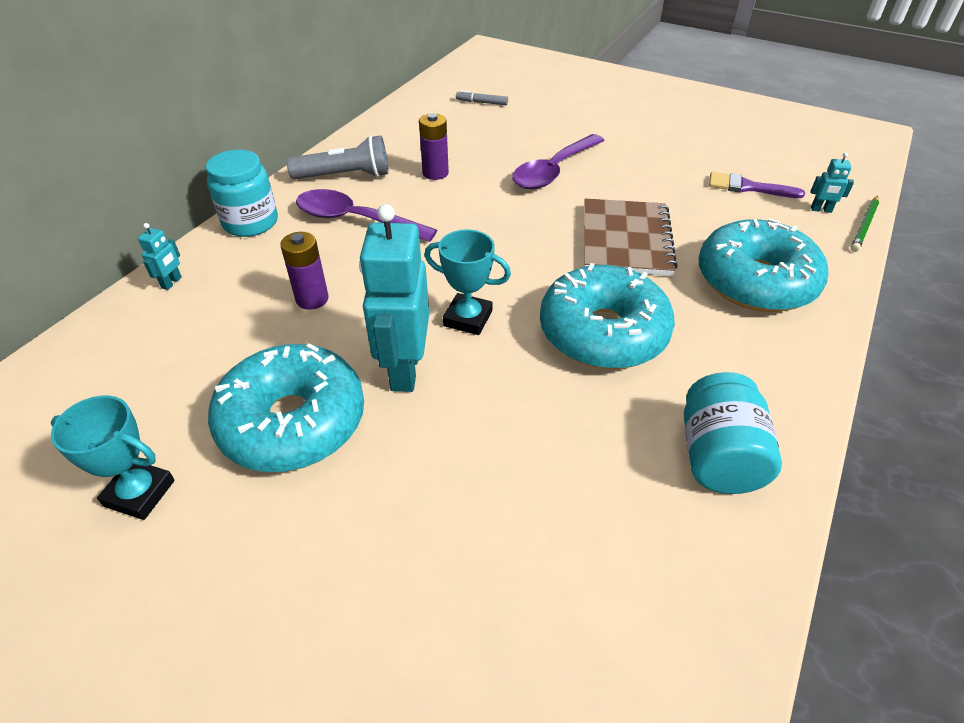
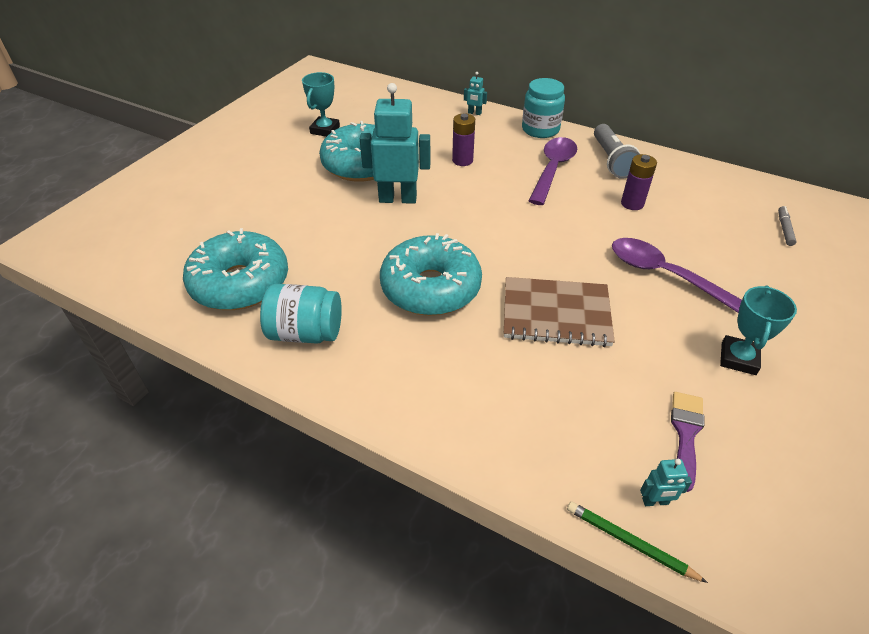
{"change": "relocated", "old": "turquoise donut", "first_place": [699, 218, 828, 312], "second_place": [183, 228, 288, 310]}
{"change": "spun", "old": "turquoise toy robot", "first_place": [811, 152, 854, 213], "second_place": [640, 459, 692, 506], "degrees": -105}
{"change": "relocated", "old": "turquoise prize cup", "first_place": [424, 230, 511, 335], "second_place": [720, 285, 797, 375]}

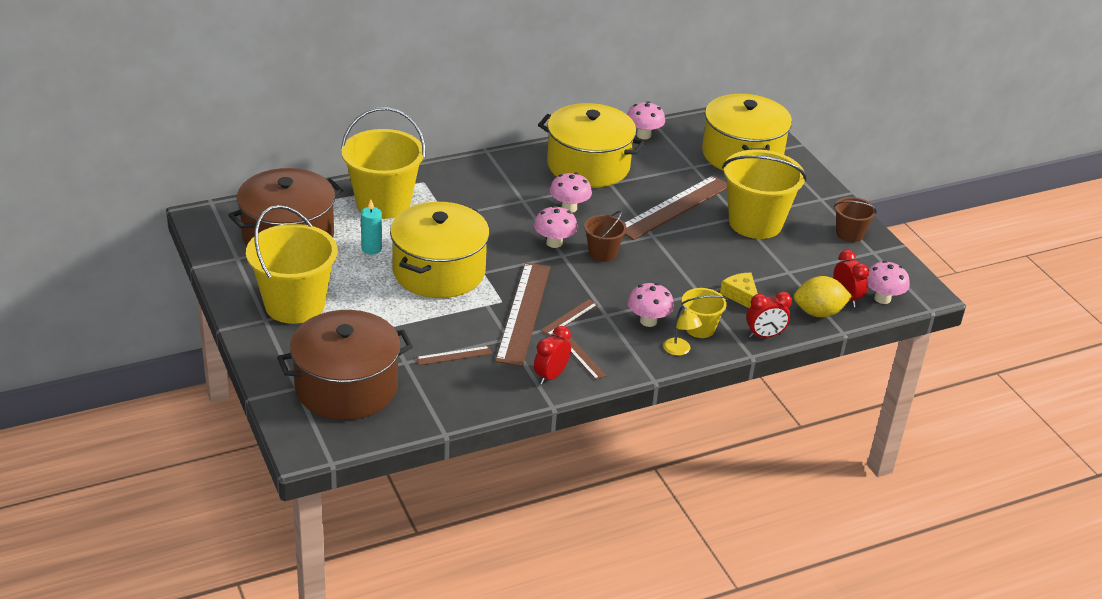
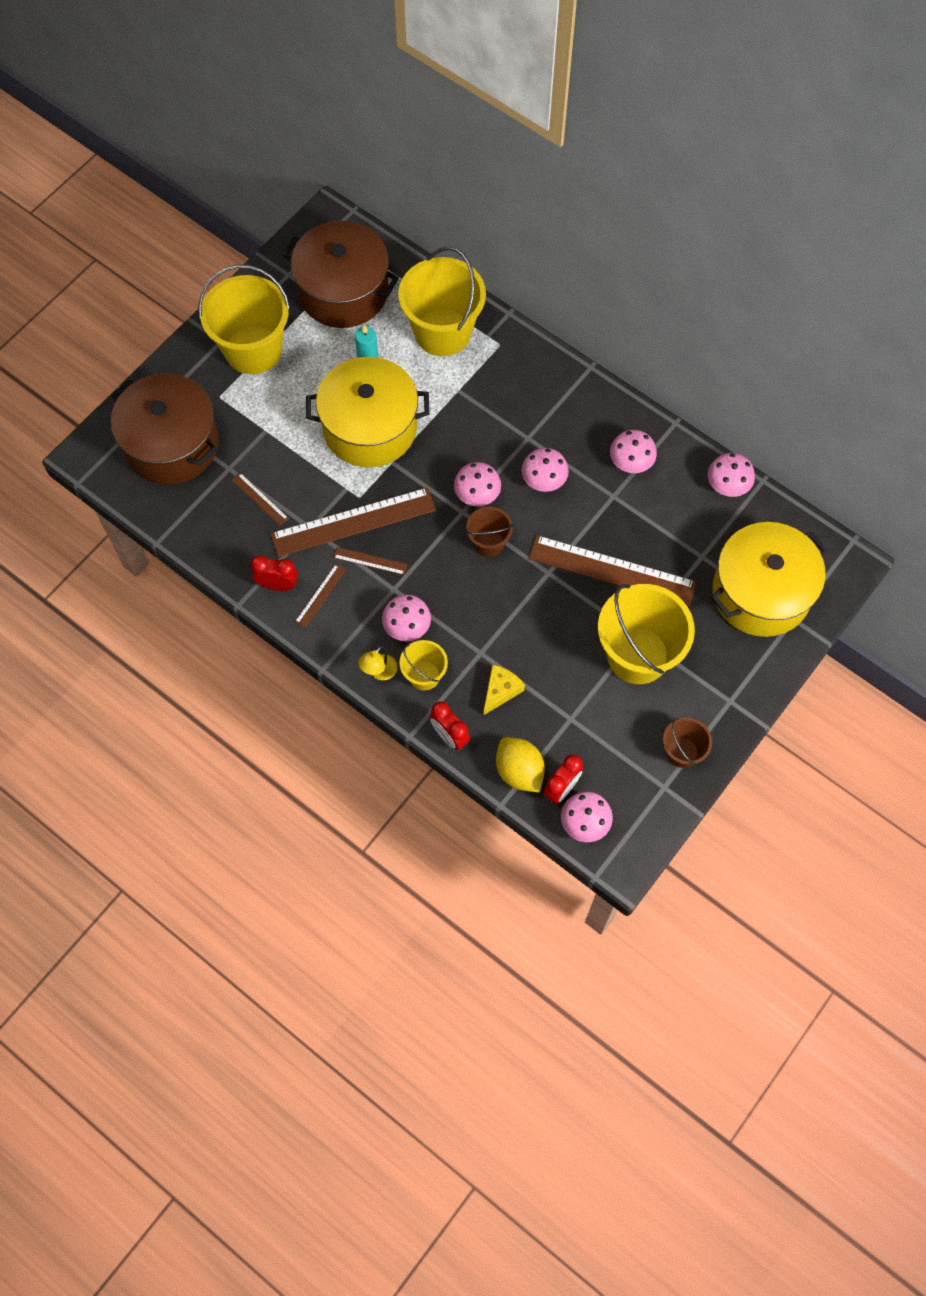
{"change": "exchanged", "old": "yellow pot", "new": "rose-pink mushroom", "first_place": [538, 103, 645, 188], "second_place": [610, 430, 657, 473]}

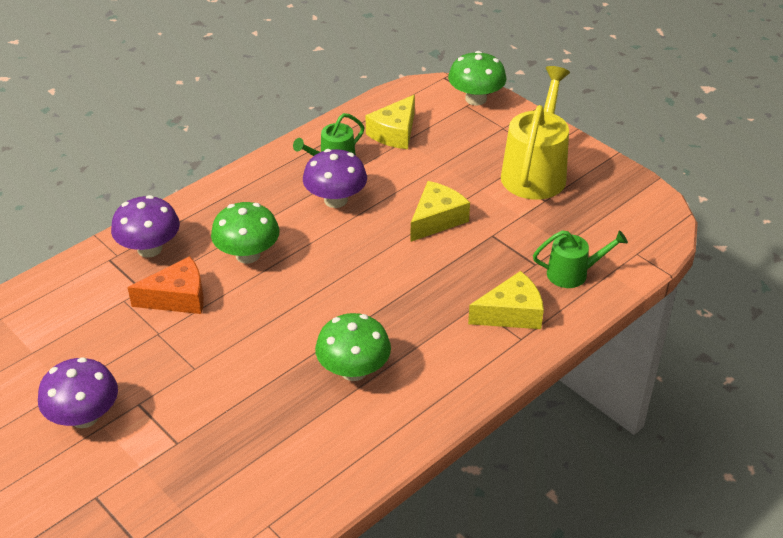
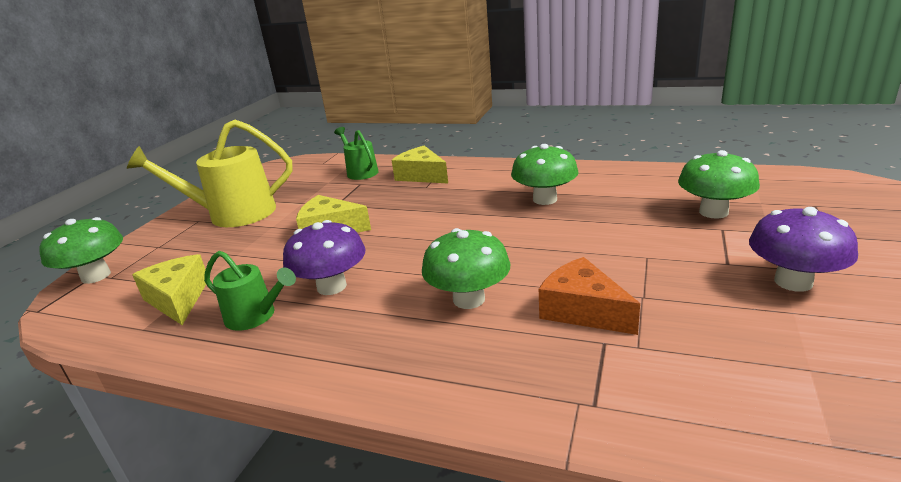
{"change": "spun", "old": "yellow cheese wedge", "first_place": [366, 95, 415, 149], "second_place": [132, 254, 206, 325], "degrees": -120}
{"change": "appeared", "new": "emerald mushroom", "second_place": [678, 150, 760, 219]}
{"change": "missing", "old": "purple mushroom", "first_place": [111, 195, 180, 258]}

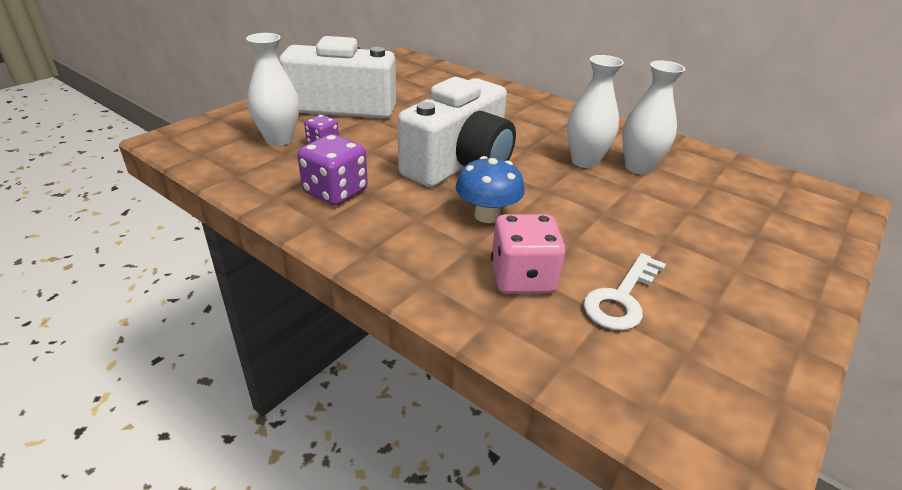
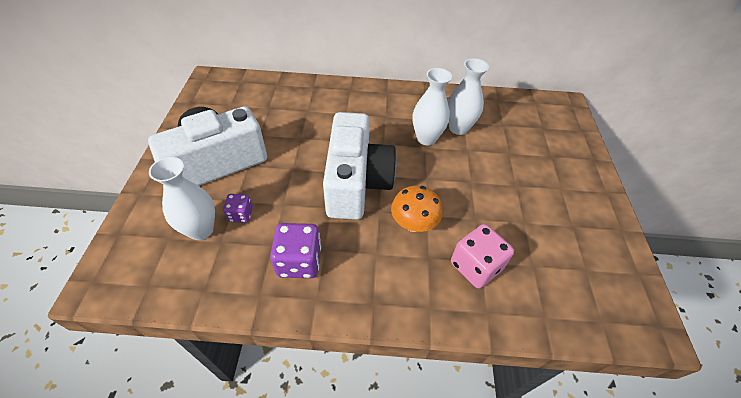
{"change": "colour", "old": "blue mushroom", "new": "bright orange mushroom", "first_place": [456, 156, 525, 223], "second_place": [391, 186, 443, 232]}
{"change": "missing", "old": "snow-white key", "first_place": [583, 253, 666, 330]}

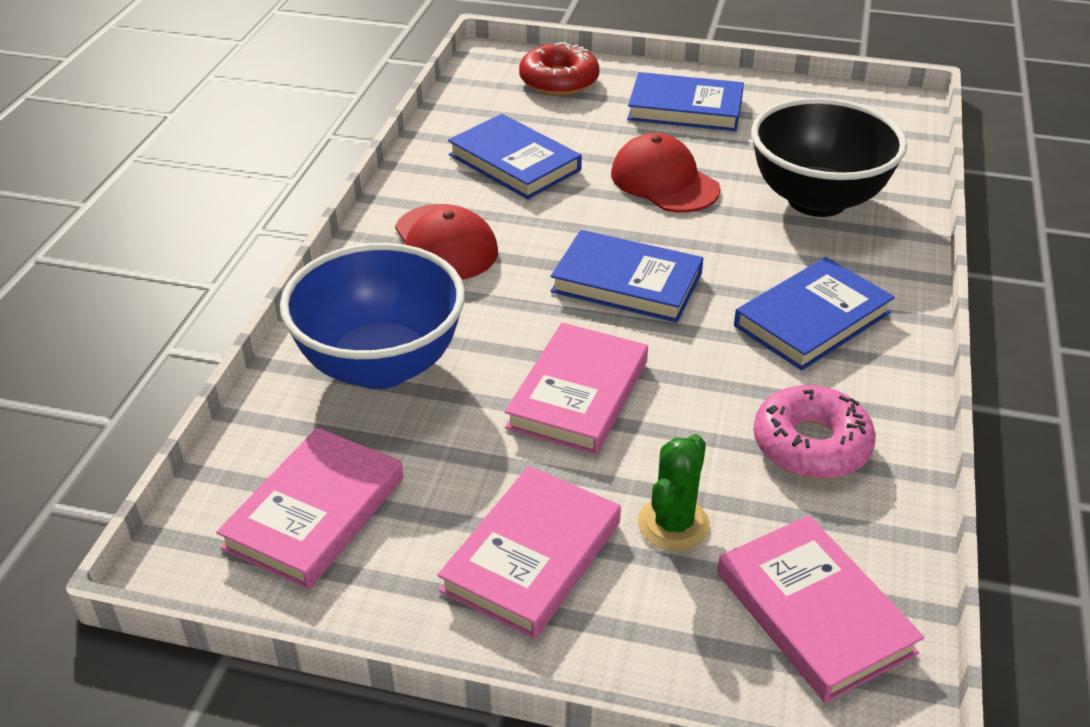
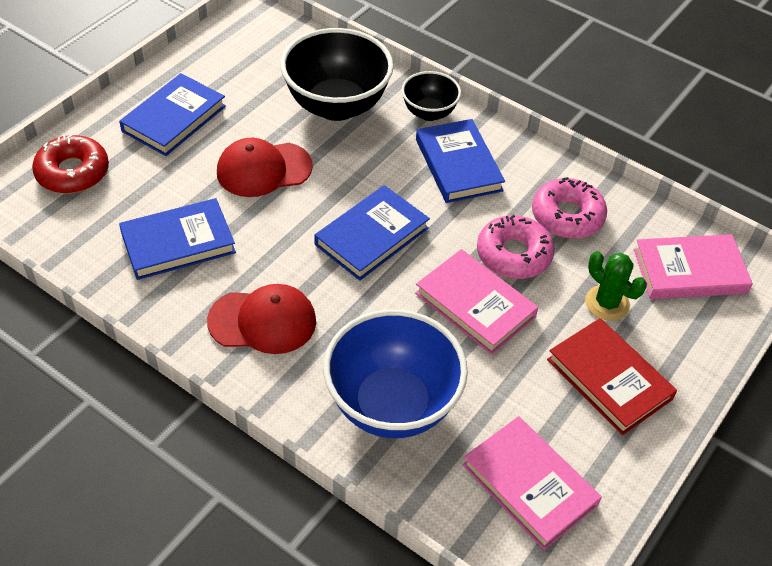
{"change": "appeared", "new": "black bowl", "second_place": [402, 71, 461, 121]}
{"change": "appeared", "new": "rose-pink donut", "second_place": [477, 215, 555, 279]}
{"change": "colour", "old": "rose-pink hardback", "new": "crimson hardback", "first_place": [438, 466, 621, 639], "second_place": [547, 318, 677, 435]}

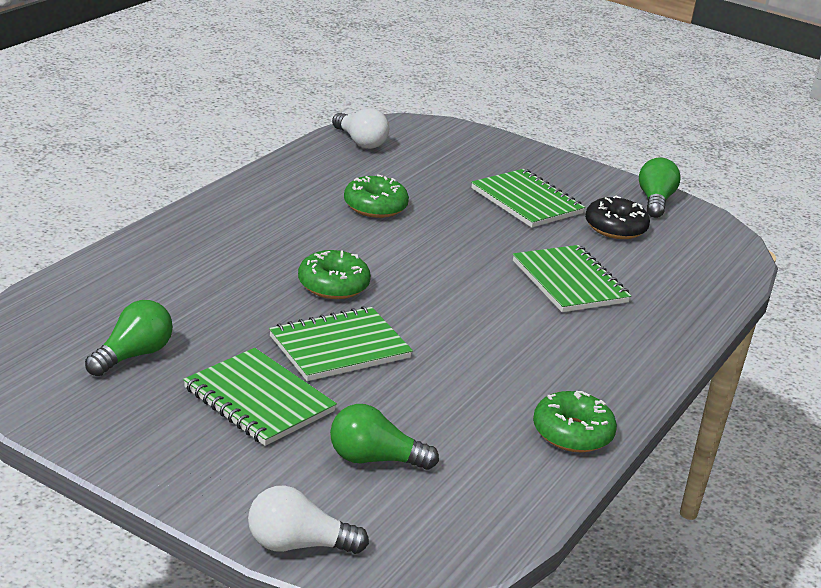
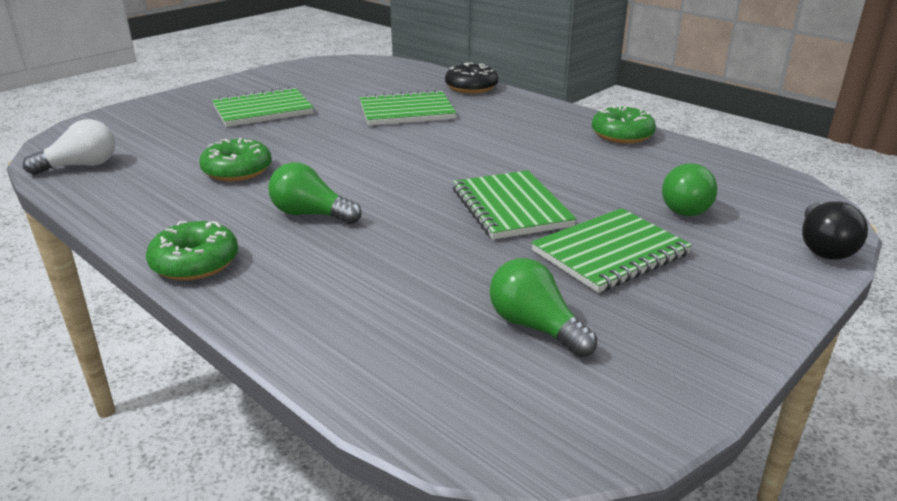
{"change": "relocated", "old": "emerald donut", "first_place": [298, 250, 371, 299], "second_place": [146, 221, 238, 281]}
{"change": "relocated", "old": "emerald light bulb", "first_place": [639, 157, 680, 218], "second_place": [268, 162, 362, 224]}
{"change": "relocated", "old": "black donut", "first_place": [585, 196, 650, 239], "second_place": [445, 63, 498, 94]}
{"change": "colour", "old": "snow-white light bulb", "new": "black light bulb", "first_place": [248, 485, 369, 554], "second_place": [802, 202, 868, 260]}

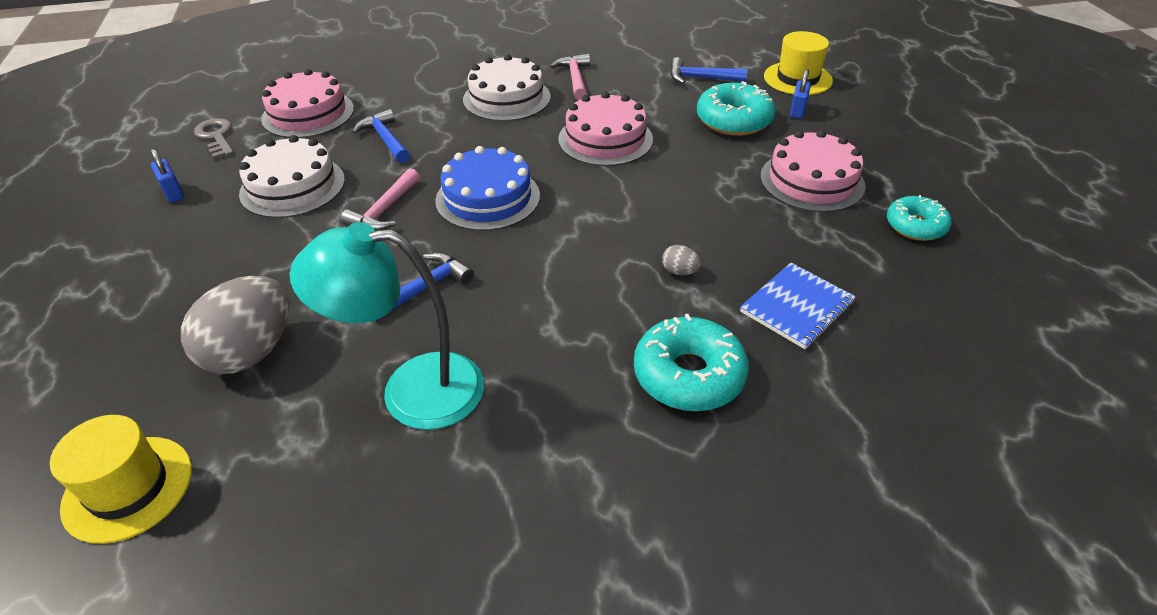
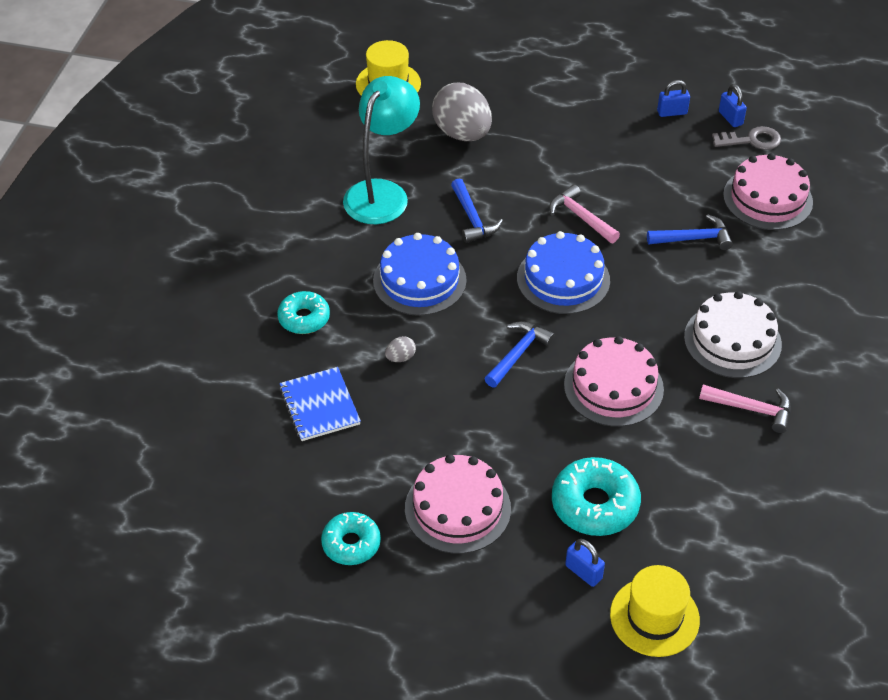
{"change": "size", "old": "turquoise donut", "first_place": [634, 314, 749, 411], "second_place": [277, 291, 330, 334], "factor": 0.65}
{"change": "appeared", "new": "blue gateau", "second_place": [373, 233, 467, 316]}
{"change": "relocated", "old": "blue carpenter's hammer", "first_place": [670, 57, 747, 84], "second_place": [485, 321, 555, 387]}
{"change": "appeared", "new": "blue small lock", "second_place": [719, 84, 747, 127]}
{"change": "missing", "old": "snow-white gateau", "first_place": [239, 135, 345, 218]}

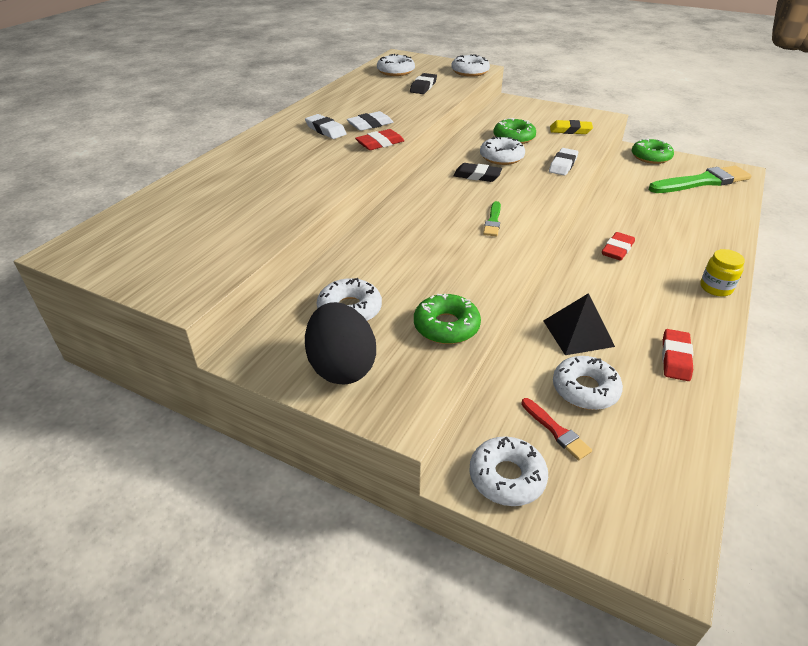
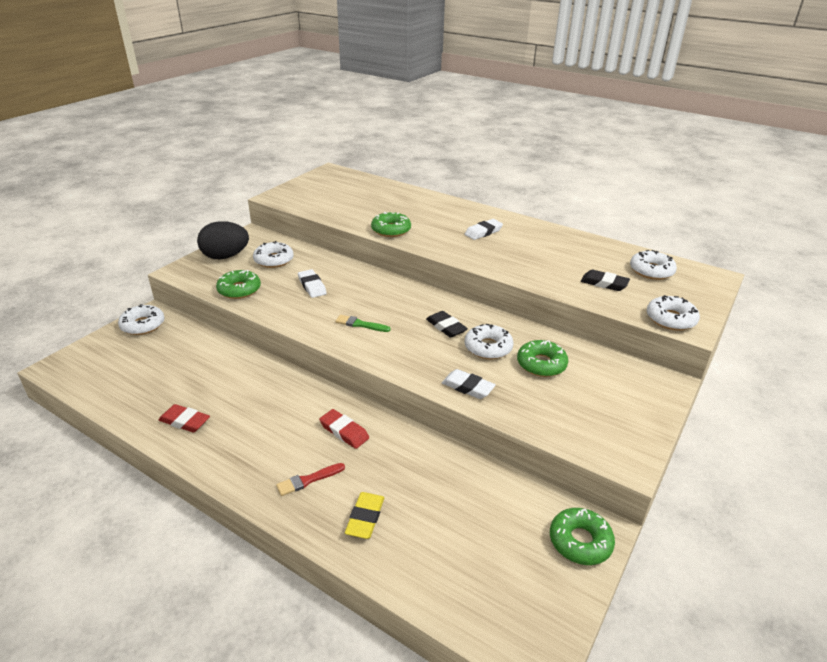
{"change": "relocated", "old": "crimson paint brush", "first_place": [521, 398, 592, 460], "second_place": [276, 463, 345, 496]}
{"change": "relocated", "old": "snow-white gum eraser", "first_place": [347, 111, 393, 131], "second_place": [298, 269, 327, 298]}
{"change": "relocated", "old": "yellow gum eraser", "first_place": [550, 120, 593, 134], "second_place": [345, 492, 384, 539]}
{"change": "appeared", "new": "emerald donut", "second_place": [371, 212, 411, 237]}
{"change": "spun", "old": "black gum eraser", "first_place": [453, 163, 502, 182], "second_place": [426, 311, 468, 338], "degrees": -60}
{"change": "missing", "old": "crimson gum eraser", "first_place": [355, 129, 405, 150]}
{"change": "missing", "old": "black pyramid", "first_place": [543, 293, 615, 355]}
{"change": "missing", "old": "snow-white donut", "first_place": [553, 356, 623, 410]}
{"change": "missing", "old": "emerald paint brush", "first_place": [649, 166, 752, 193]}
{"change": "missing", "old": "yellow jar", "first_place": [700, 249, 745, 296]}

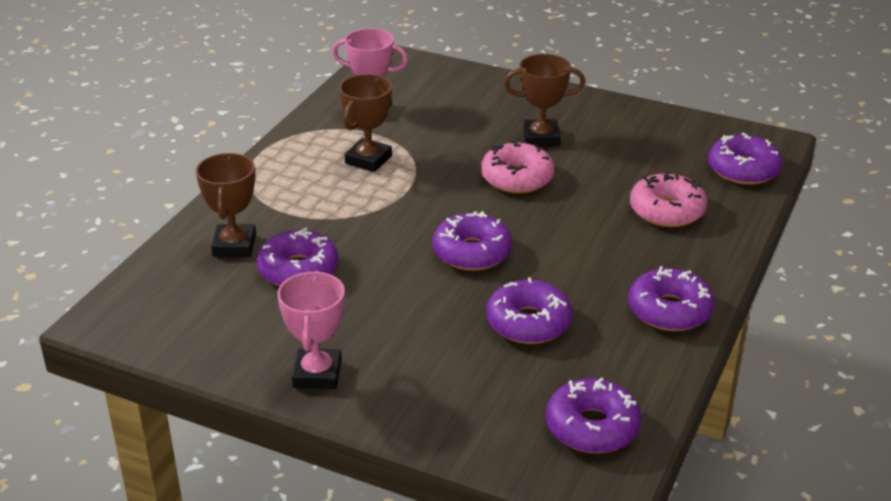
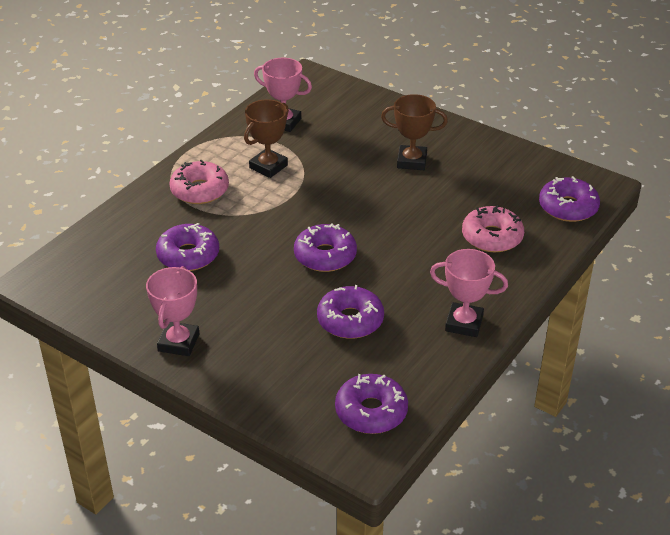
{"change": "relocated", "old": "rose-pink donut", "first_place": [481, 141, 554, 193], "second_place": [169, 160, 229, 204]}
{"change": "exchanged", "old": "purple donut", "new": "rose-pink prize cup", "first_place": [628, 266, 715, 331], "second_place": [430, 249, 508, 337]}
{"change": "missing", "old": "dark brown prize cup", "first_place": [196, 153, 256, 257]}

